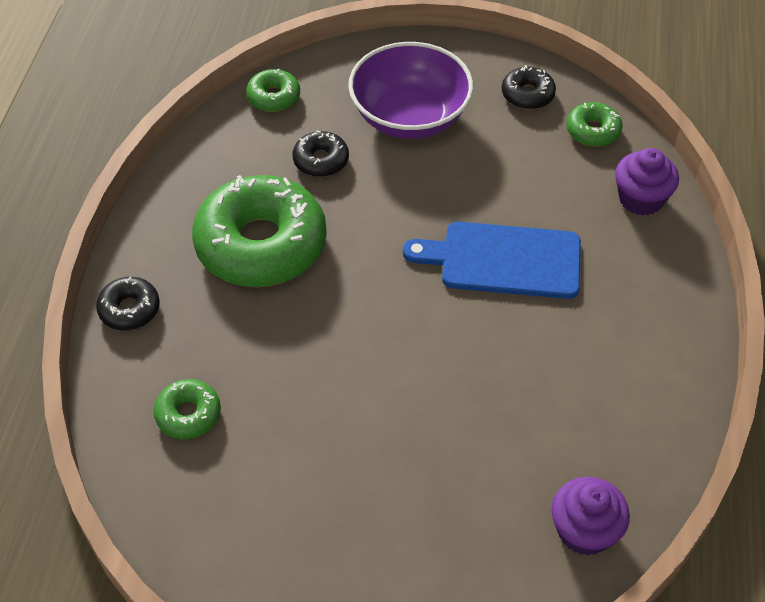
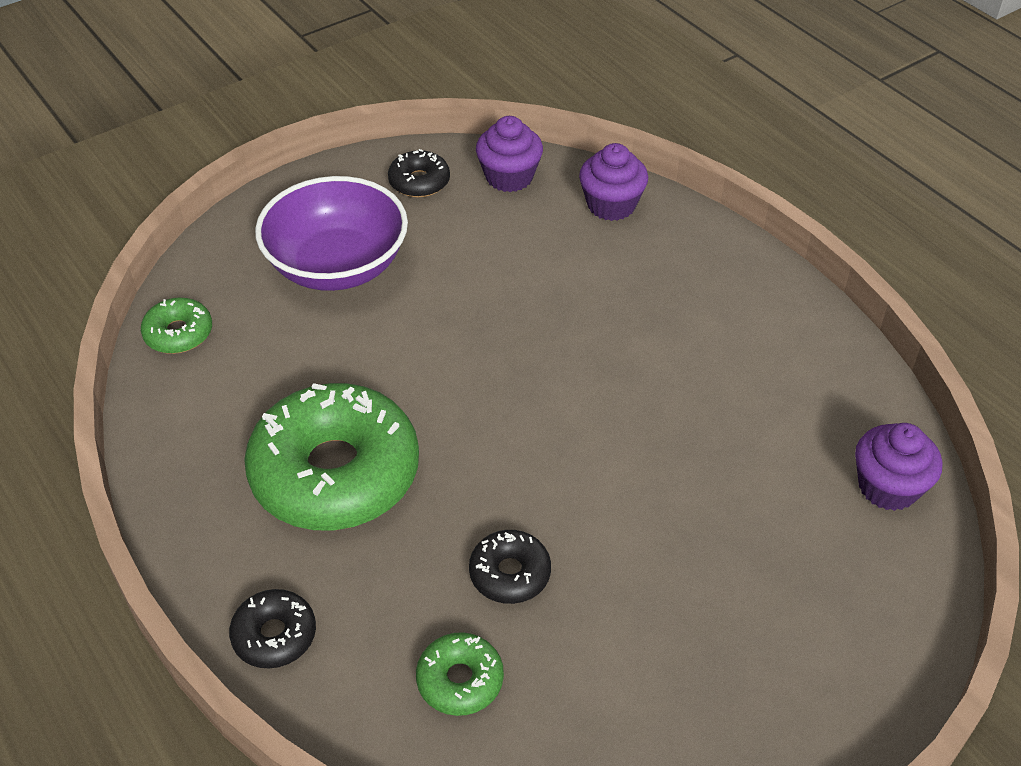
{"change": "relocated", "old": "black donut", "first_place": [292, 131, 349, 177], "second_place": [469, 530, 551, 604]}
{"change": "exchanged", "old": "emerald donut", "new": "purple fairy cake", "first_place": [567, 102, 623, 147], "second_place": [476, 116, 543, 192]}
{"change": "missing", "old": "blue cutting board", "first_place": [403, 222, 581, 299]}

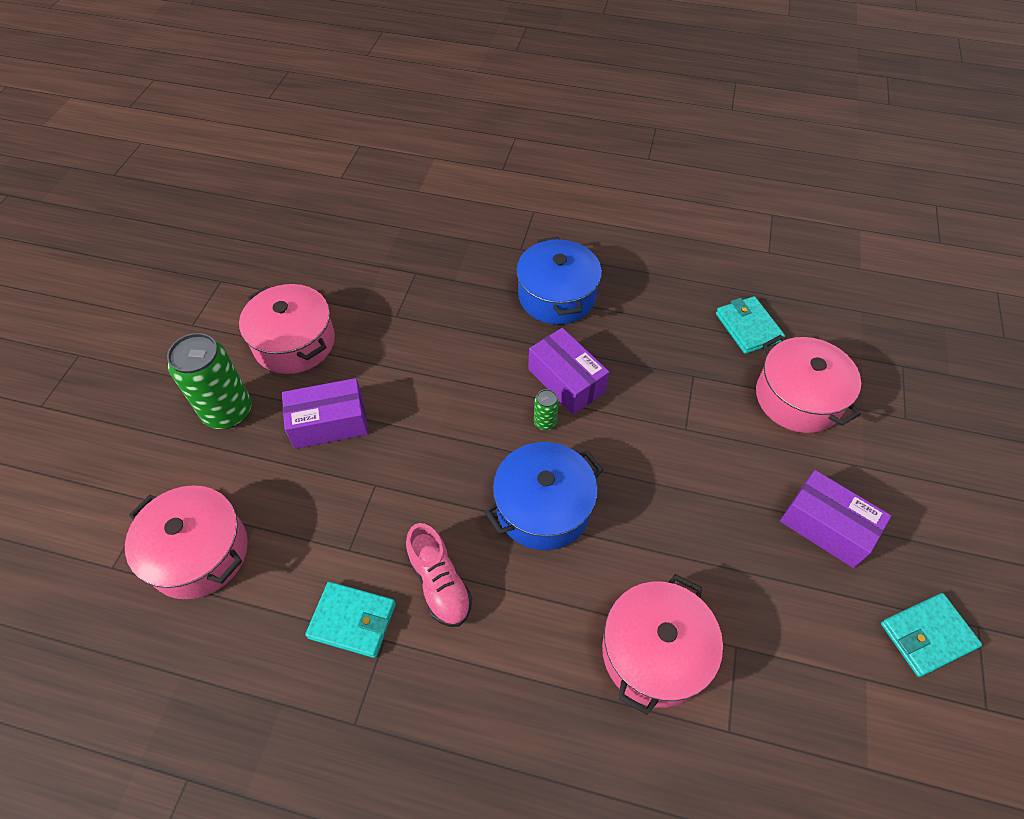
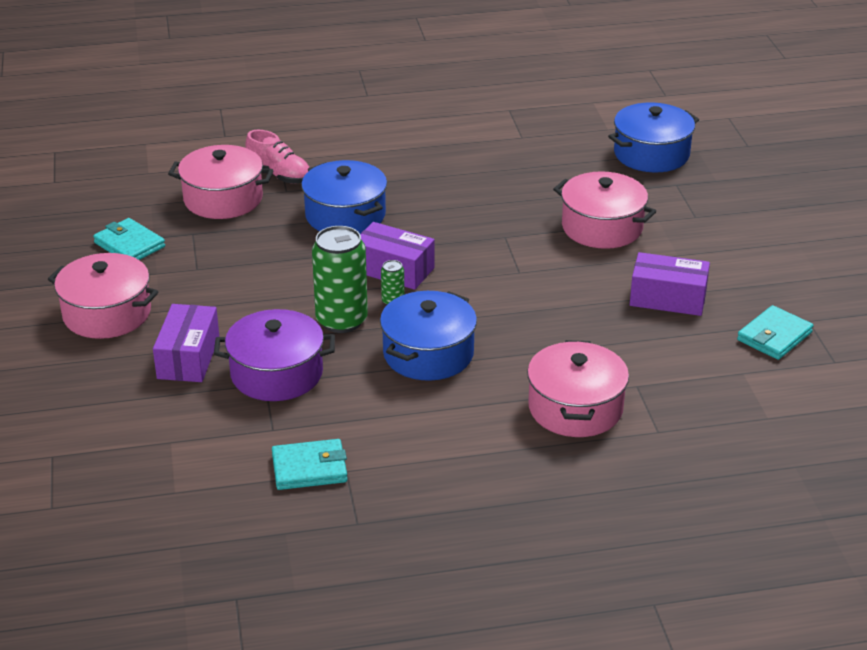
{"change": "relocated", "old": "turquoise billfold", "first_place": [716, 296, 785, 354], "second_place": [93, 218, 165, 260]}
{"change": "spun", "old": "purple package", "first_place": [282, 378, 368, 449], "second_place": [153, 304, 219, 382], "degrees": -45}
{"change": "relocated", "old": "rose-pink pot", "first_place": [125, 485, 248, 599], "second_place": [168, 145, 273, 219]}
{"change": "appeared", "new": "purple pot", "second_place": [214, 309, 335, 401]}
{"change": "relocated", "old": "rose-pink lace-up shoe", "first_place": [406, 523, 472, 627], "second_place": [245, 130, 310, 184]}
{"change": "relocated", "old": "emerald can", "first_place": [167, 333, 252, 429], "second_place": [312, 226, 368, 333]}
{"change": "appeared", "new": "blue pot", "second_place": [608, 102, 699, 172]}

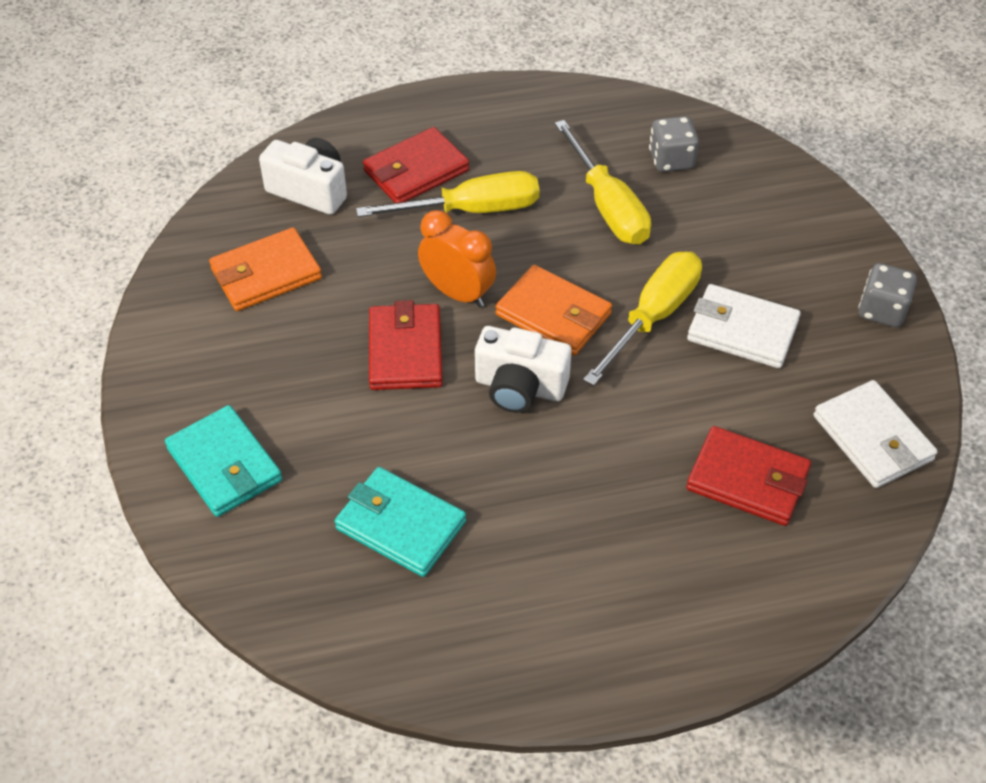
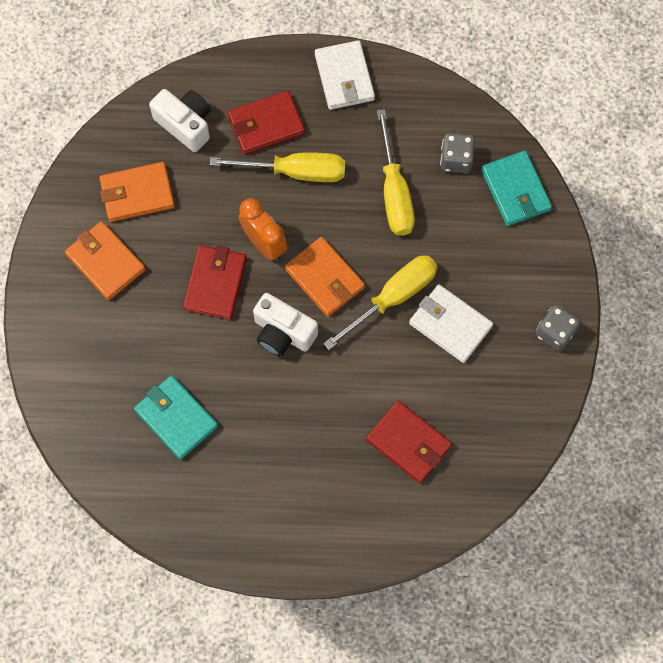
{"change": "appeared", "new": "bright orange billfold", "second_place": [65, 221, 146, 300]}
{"change": "relocated", "old": "snow-white billfold", "first_place": [814, 380, 938, 488], "second_place": [315, 40, 375, 110]}
{"change": "relocated", "old": "turquoise billfold", "first_place": [165, 405, 282, 517], "second_place": [481, 151, 552, 226]}

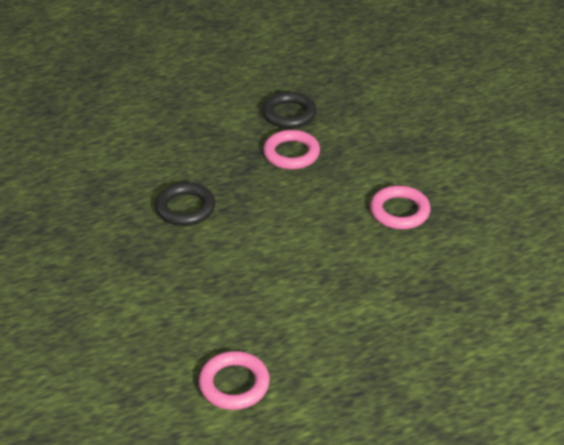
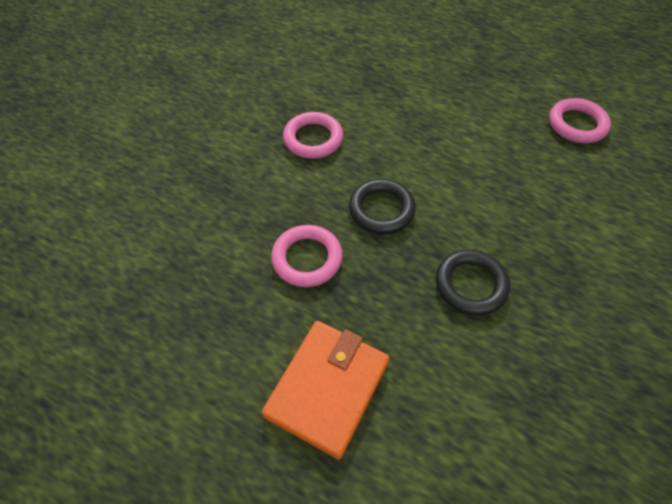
{"change": "appeared", "new": "bright orange billfold", "second_place": [261, 321, 390, 460]}
{"change": "relocated", "old": "black hoop", "first_place": [262, 92, 317, 129], "second_place": [349, 179, 416, 235]}

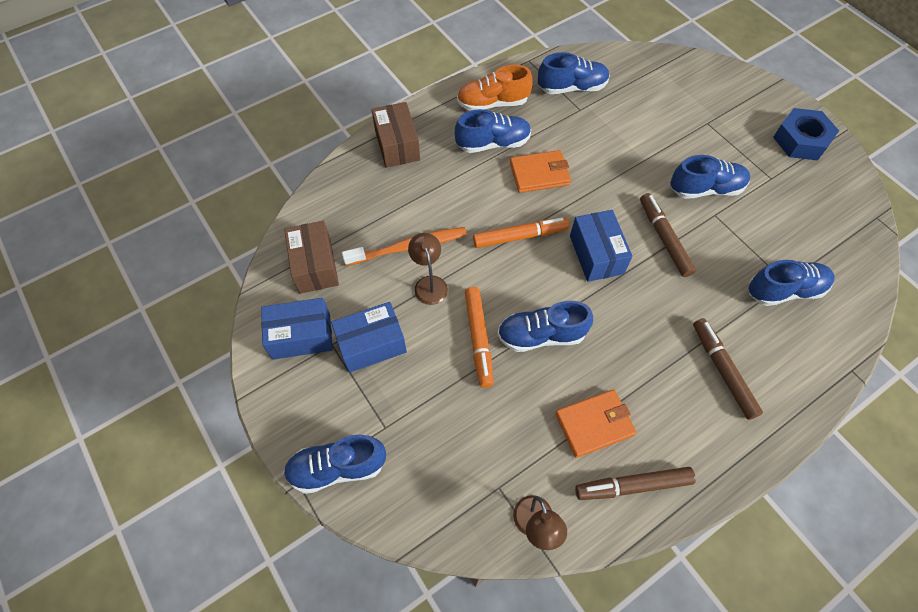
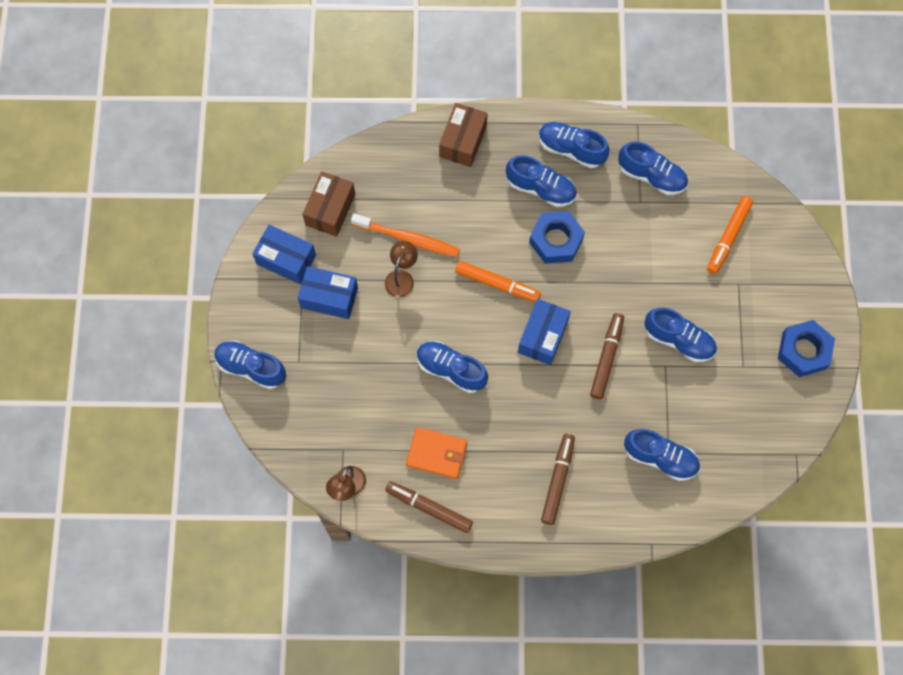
{"change": "exchanged", "old": "bright orange billfold", "new": "blue nut", "first_place": [510, 150, 571, 193], "second_place": [529, 211, 585, 264]}
{"change": "colour", "old": "bright orange lace-up shoe", "new": "blue lace-up shoe", "first_place": [457, 65, 533, 111], "second_place": [539, 122, 610, 168]}
{"change": "relocated", "old": "bright orange felt pen", "first_place": [465, 287, 494, 388], "second_place": [707, 196, 753, 274]}

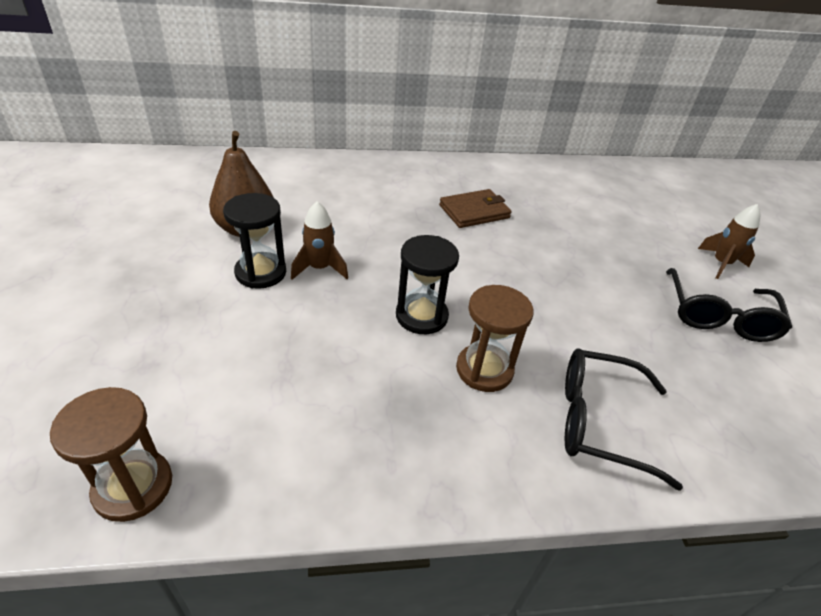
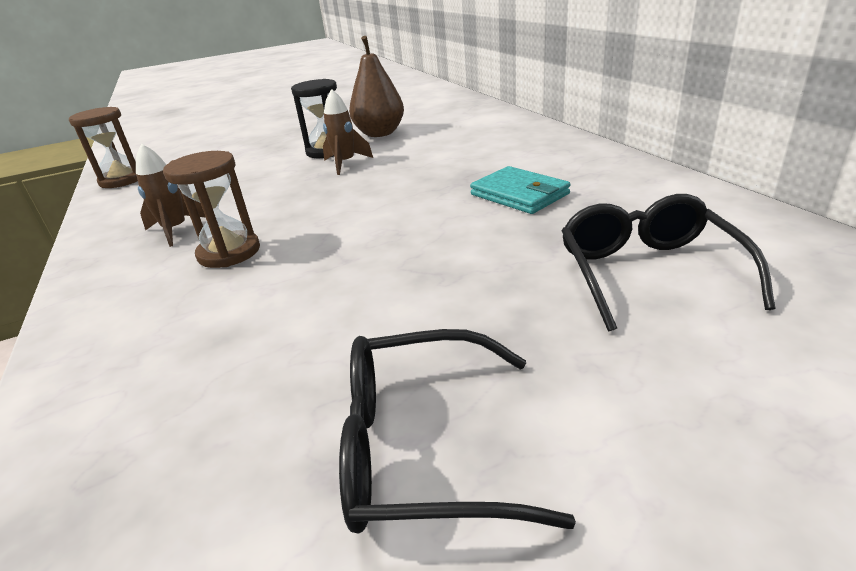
{"change": "relocated", "old": "dark brown spaceship", "first_place": [698, 204, 760, 279], "second_place": [136, 144, 205, 247]}
{"change": "colour", "old": "dark brown billfold", "new": "turquoise billfold", "first_place": [439, 189, 512, 228], "second_place": [470, 166, 571, 214]}
{"change": "relocated", "old": "black eyeglasses", "first_place": [565, 348, 683, 491], "second_place": [561, 194, 775, 331]}
{"change": "missing", "old": "black sandglass", "first_place": [396, 235, 459, 334]}

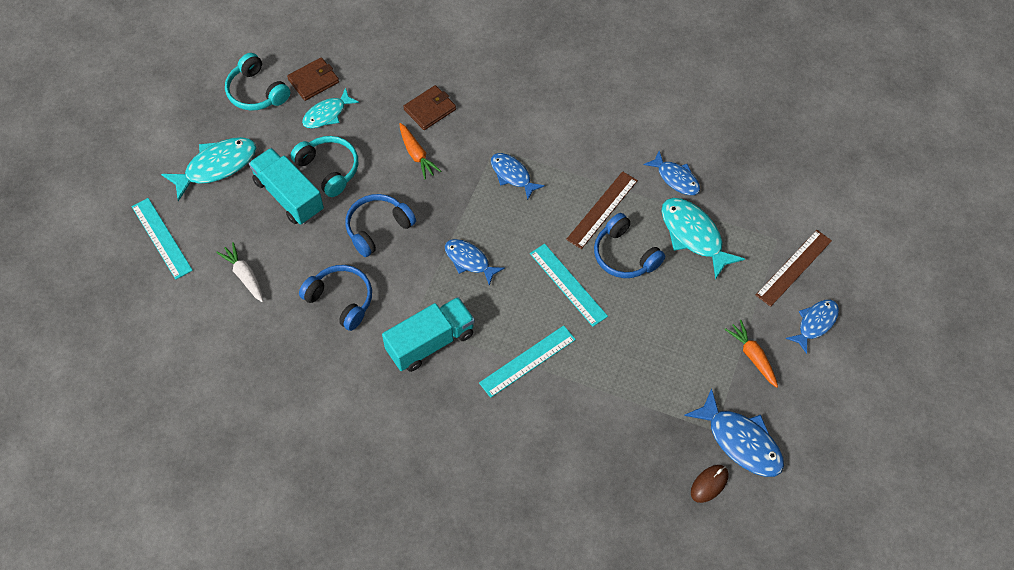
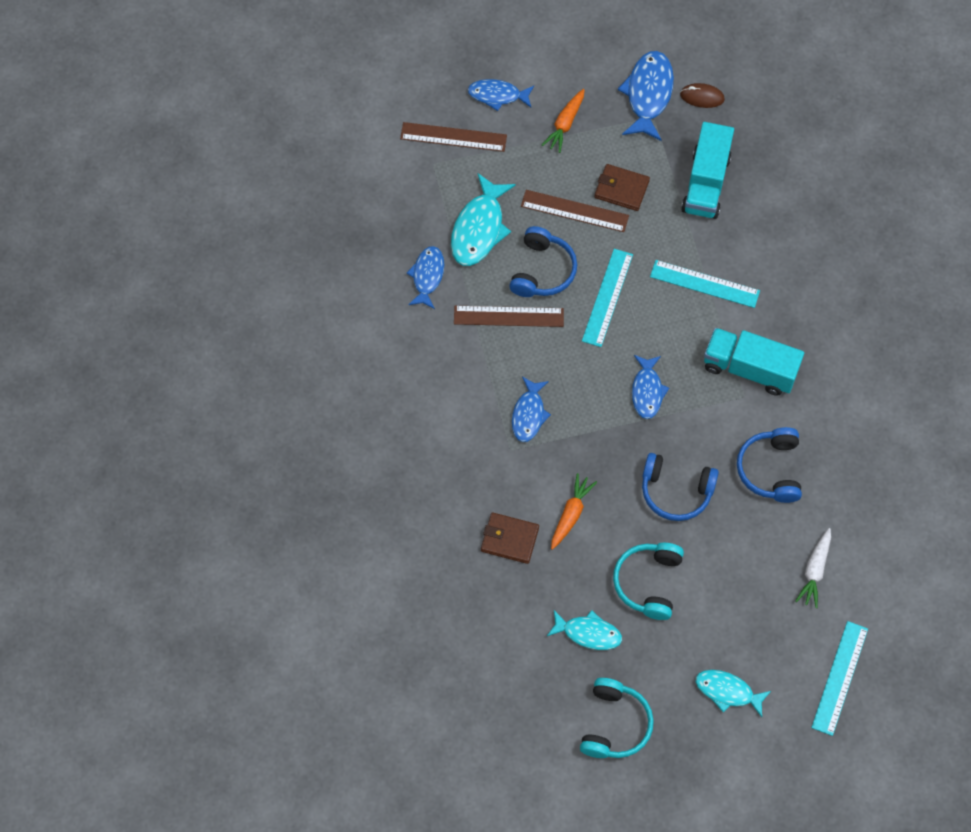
{"change": "appeared", "new": "dark brown measuring stick", "second_place": [521, 190, 629, 232]}
{"change": "relocated", "old": "dark brown billfold", "first_place": [287, 57, 339, 101], "second_place": [594, 164, 650, 211]}
{"change": "relocated", "old": "turquoise lorry", "first_place": [249, 148, 324, 225], "second_place": [681, 122, 734, 219]}
{"change": "size", "old": "turquoise toy fish", "first_place": [161, 137, 256, 201], "second_place": [696, 670, 771, 717], "factor": 0.65}

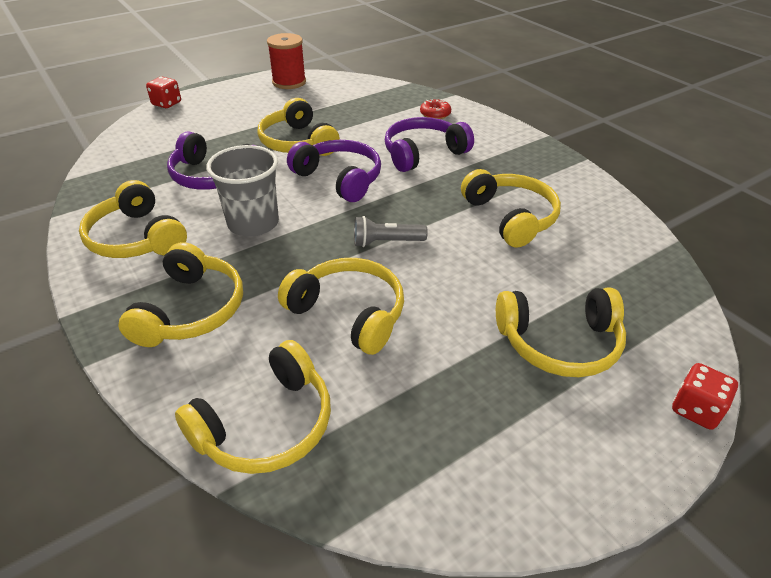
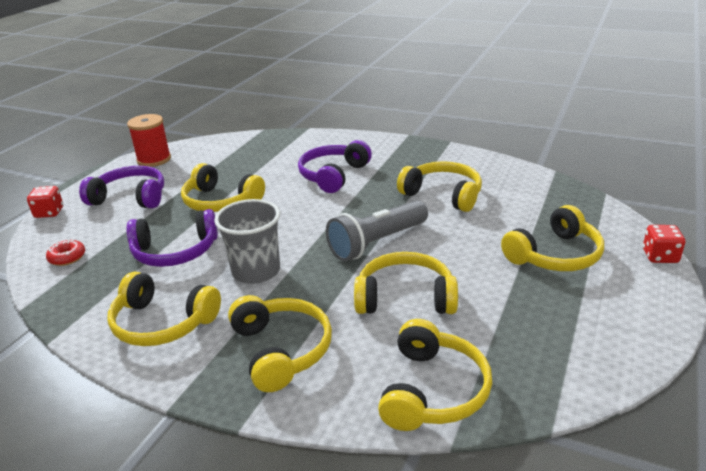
{"change": "relocated", "old": "crimson donut", "first_place": [420, 99, 451, 119], "second_place": [46, 239, 85, 266]}
{"change": "relocated", "old": "purple headphones", "first_place": [287, 140, 381, 202], "second_place": [79, 166, 164, 208]}
{"change": "size", "old": "gray torch", "first_place": [354, 216, 428, 247], "second_place": [326, 200, 428, 261], "factor": 1.73}

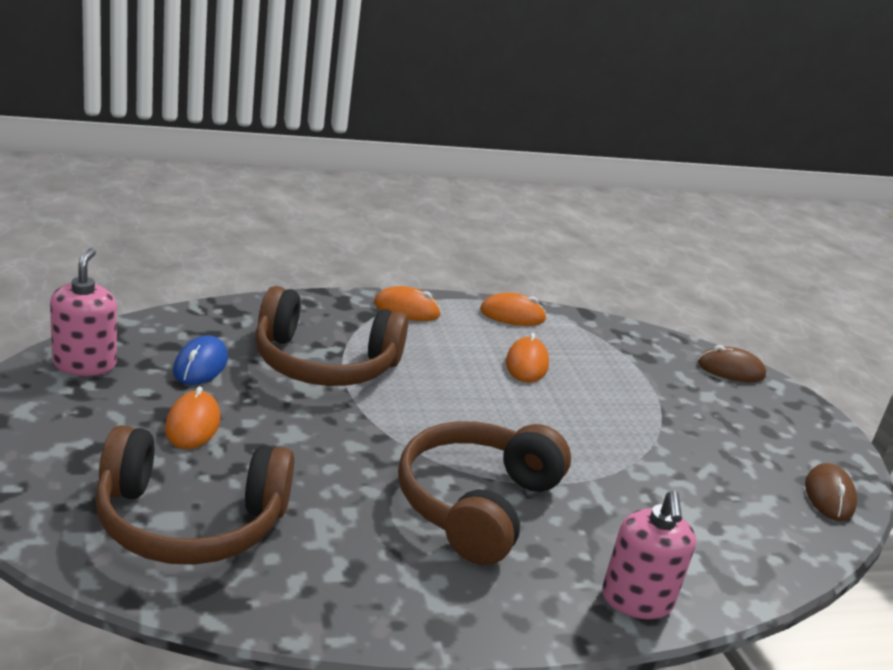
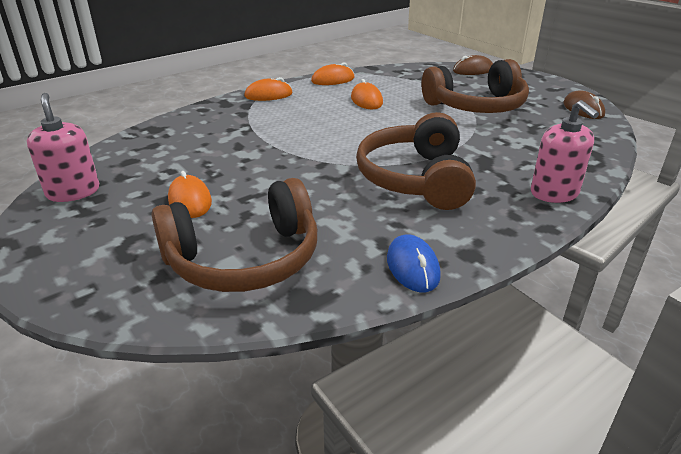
{"change": "relocated", "old": "blue computer mouse", "first_place": [173, 335, 228, 385], "second_place": [387, 234, 441, 292]}
{"change": "relocated", "old": "dark brown headphones", "first_place": [255, 286, 408, 386], "second_place": [421, 59, 529, 113]}

